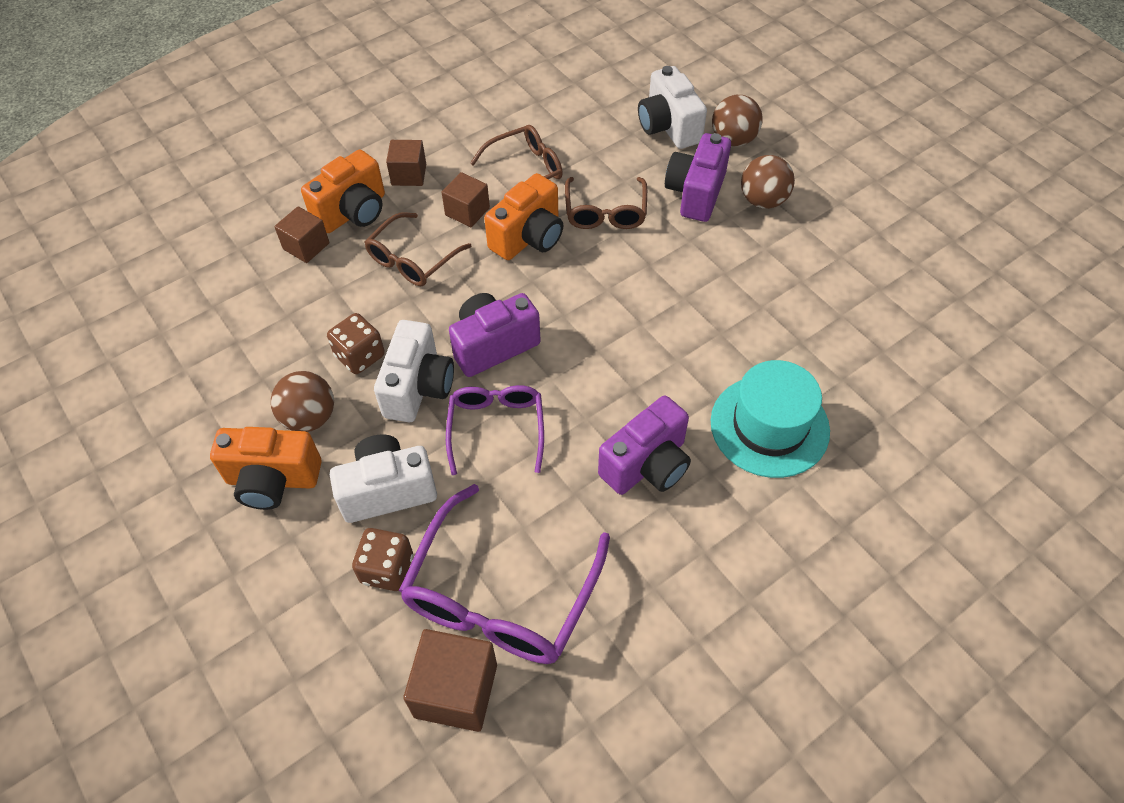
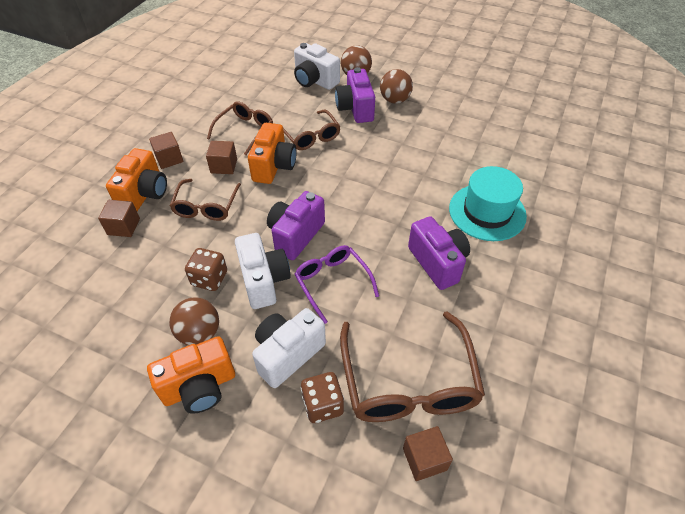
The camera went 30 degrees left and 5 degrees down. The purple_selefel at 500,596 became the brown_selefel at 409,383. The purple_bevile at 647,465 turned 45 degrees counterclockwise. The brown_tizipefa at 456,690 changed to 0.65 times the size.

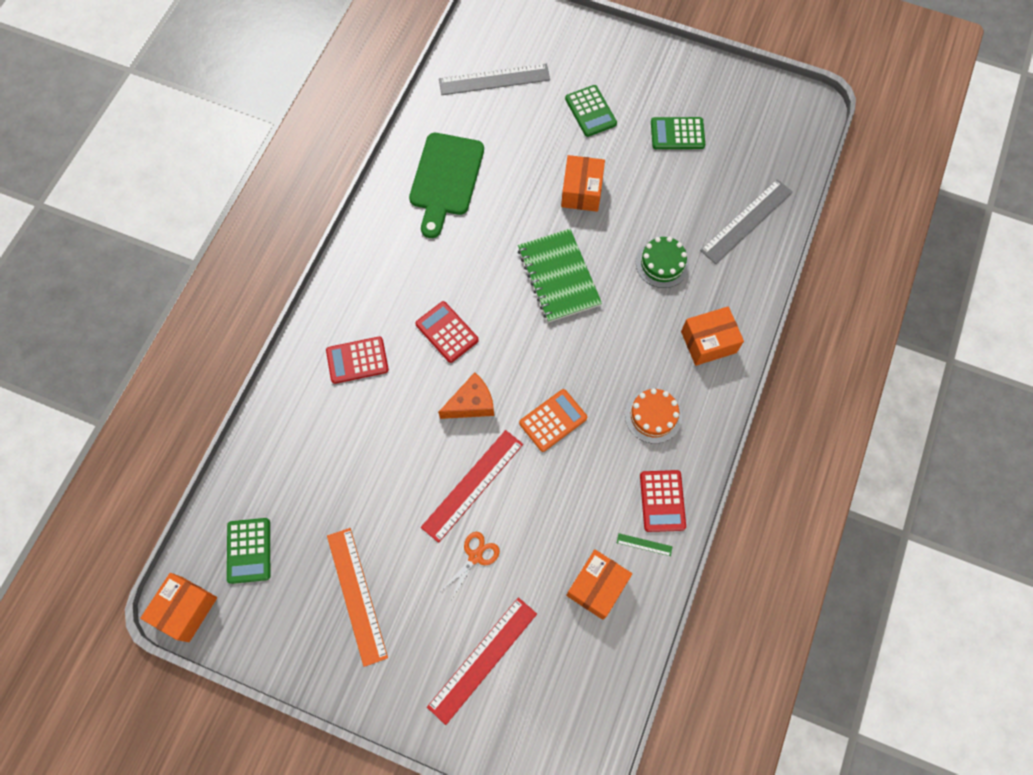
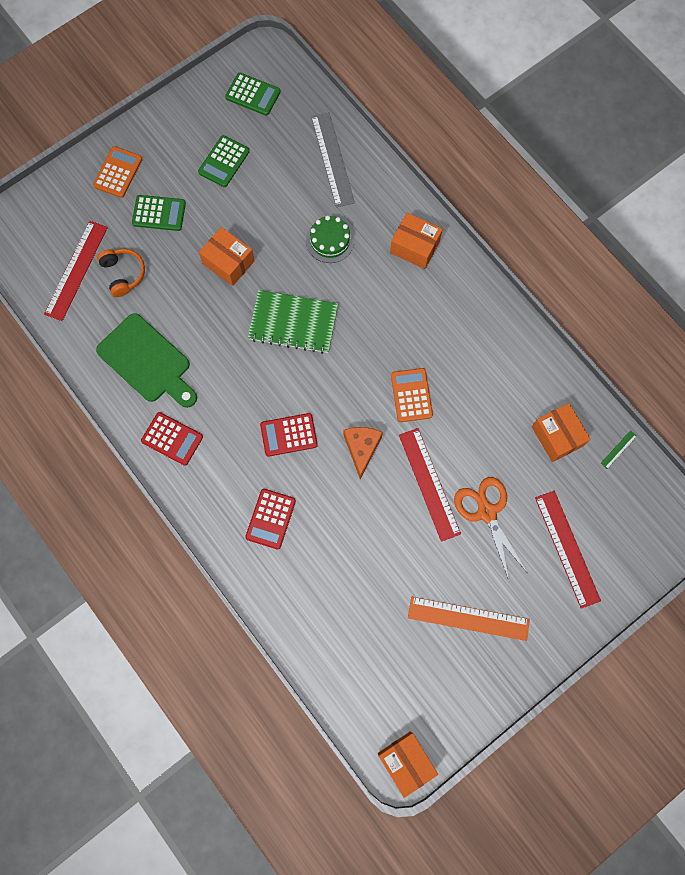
The camera went 60 degrees left and 5 degrees up. The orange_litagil at 653,416 disappeared. The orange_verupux at 118,172 appeared. The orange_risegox at 123,274 appeared. The green_verupux moved from 249,550 to 253,94. The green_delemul moved from 644,544 to 618,449. The red_verupux moved from 662,501 to 172,439. The grey_delemul at 494,80 became the red_delemul at 76,270. The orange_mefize at 708,342 turned 75 degrees counterclockwise. The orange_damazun at 475,556 changed to 1.67 times the size.

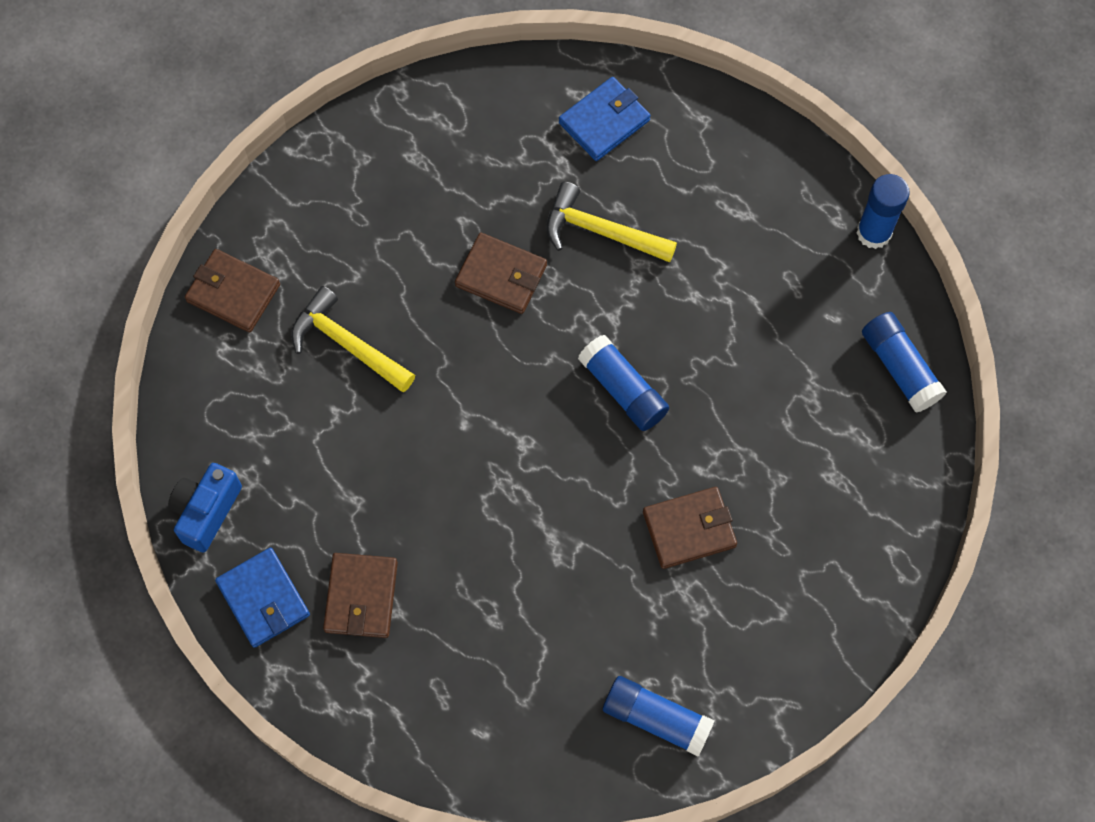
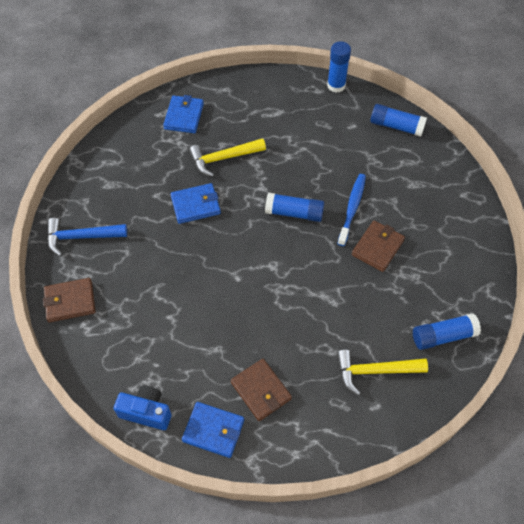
The camera went 40 degrees left and 10 degrees down. The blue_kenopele at 81,237 appeared. The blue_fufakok at 352,208 appeared. The yellow_kenopele moved from 348,344 to 374,371. The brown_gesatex at 501,275 became the blue_gesatex at 195,205. The blue_bevile at 206,511 turned 120 degrees clockwise.

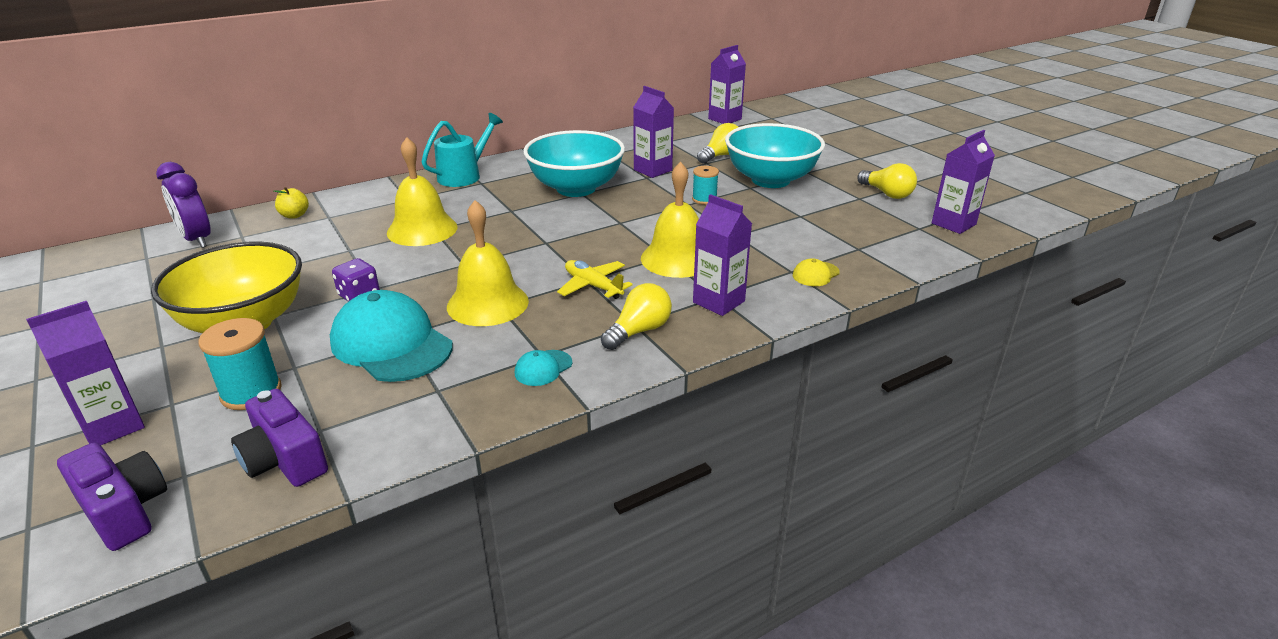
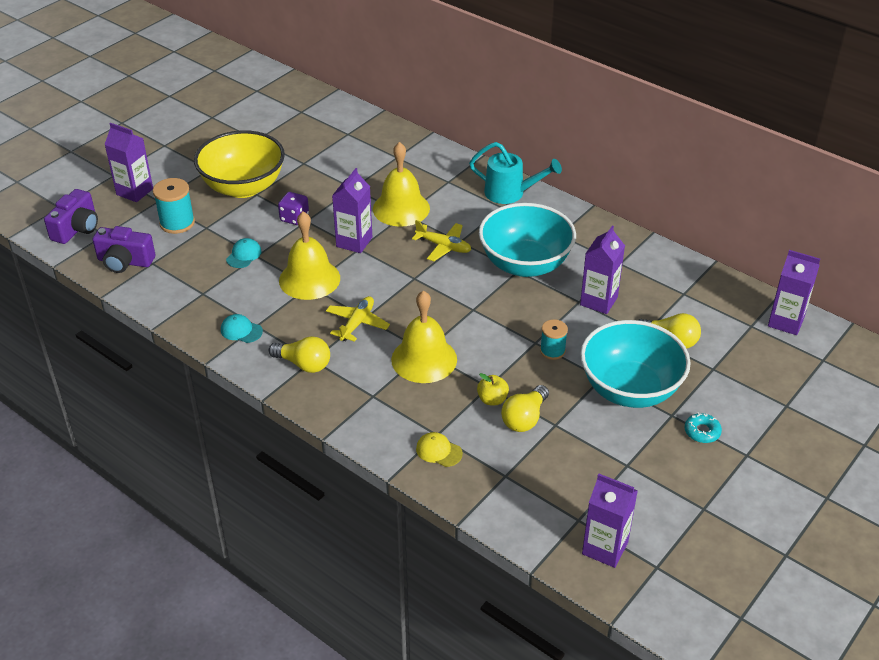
The camera went 70 degrees right and 10 degrees up. The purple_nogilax at 197,239 disappeared. The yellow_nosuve at 443,246 appeared. The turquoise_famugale at 702,432 appeared. The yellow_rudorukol moved from 294,215 to 492,400. The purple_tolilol moved from 718,302 to 354,242. The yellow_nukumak moved from 887,194 to 524,418. The purple_bevile at 284,460 turned 105 degrees counterclockwise. The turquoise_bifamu at 391,344 changed to 0.43 times the size.

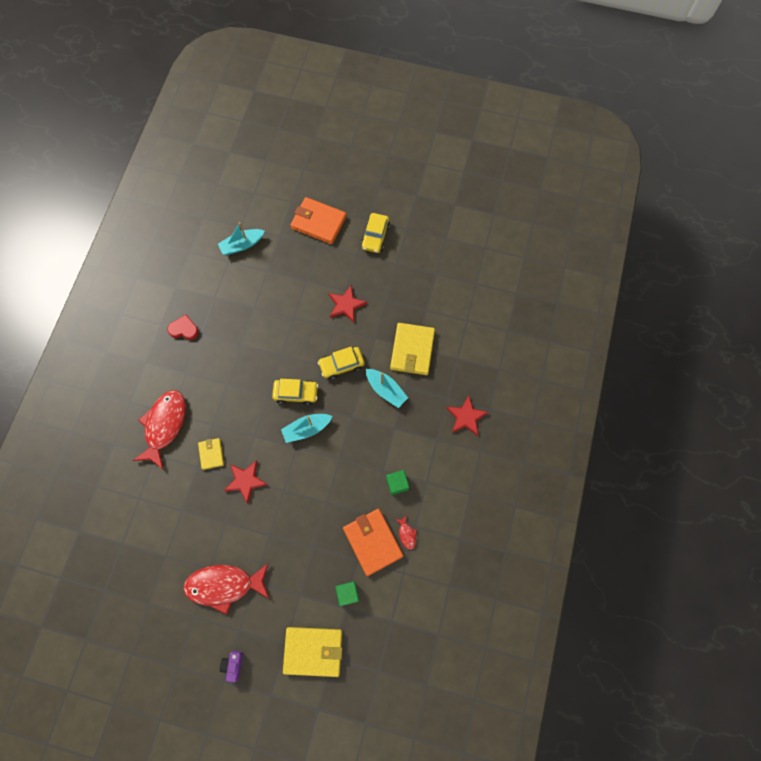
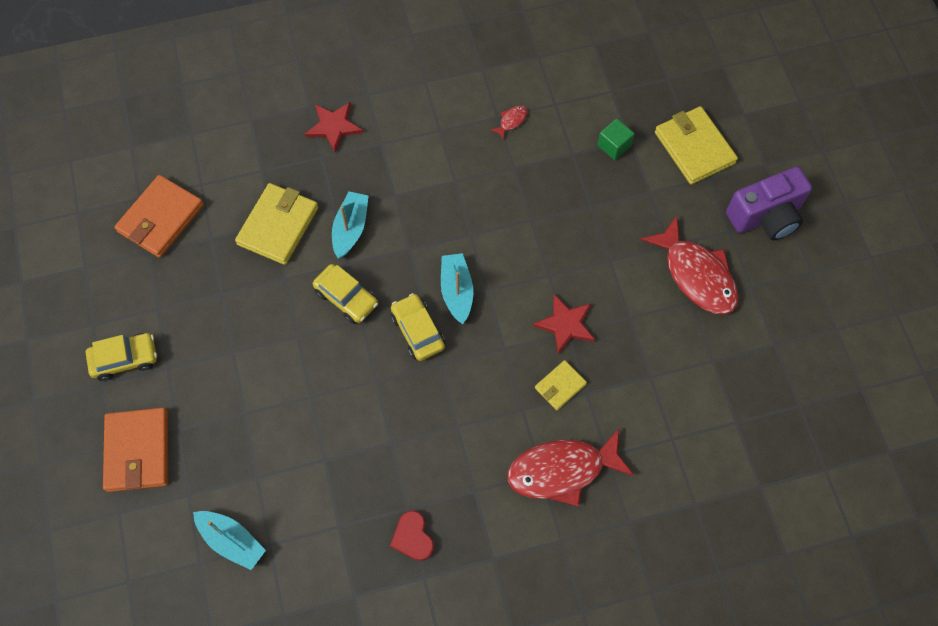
The camera went 120 degrees left and 5 degrees down. The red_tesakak at 346,305 disappeared. The green_tizipefa at 397,484 disappeared. The orange_gesatex moved from 373,542 to 161,218. The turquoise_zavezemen at 307,429 turned 135 degrees counterclockwise. The yellow_gesatex at 412,350 turned 45 degrees counterclockwise. The purple_bevile at 233,665 changed to 2.14 times the size.

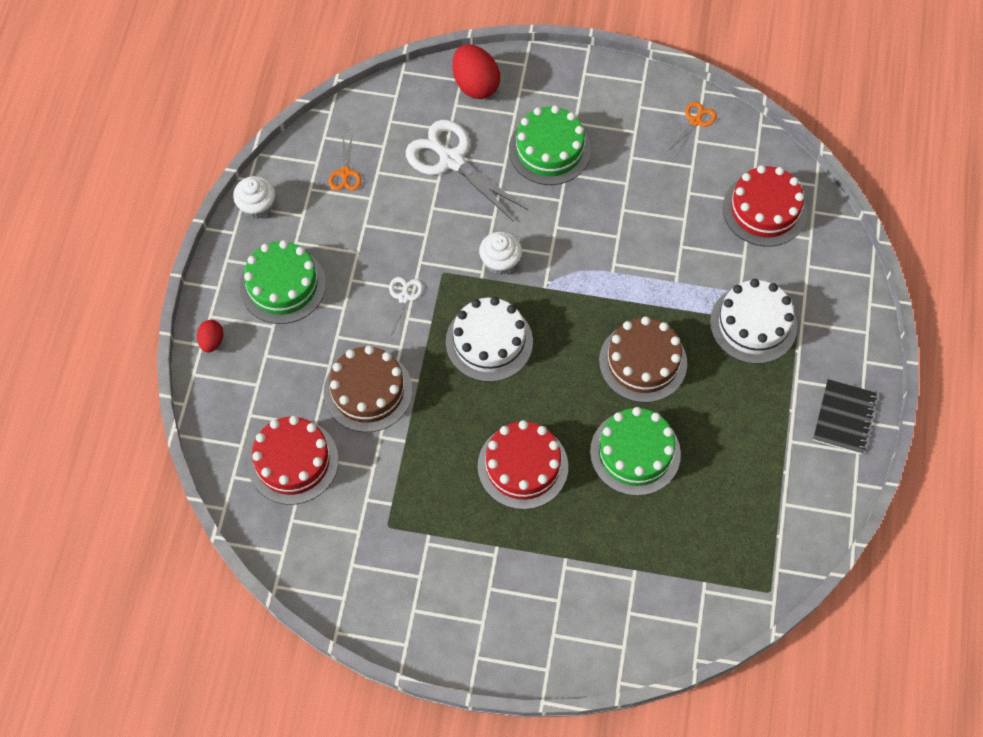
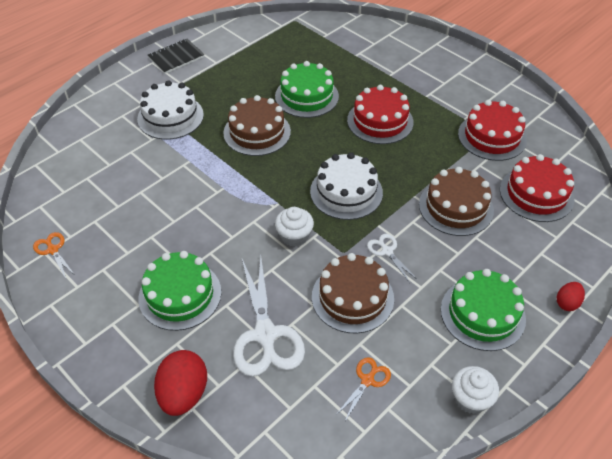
The camera went 145 degrees left and 15 degrees down. The brown_litagil at 352,297 appeared. The red_litagil moved from 764,210 to 492,136. The white_damazun at 404,297 turned 105 degrees clockwise. The orange_damazun at 695,121 turned 75 degrees clockwise.

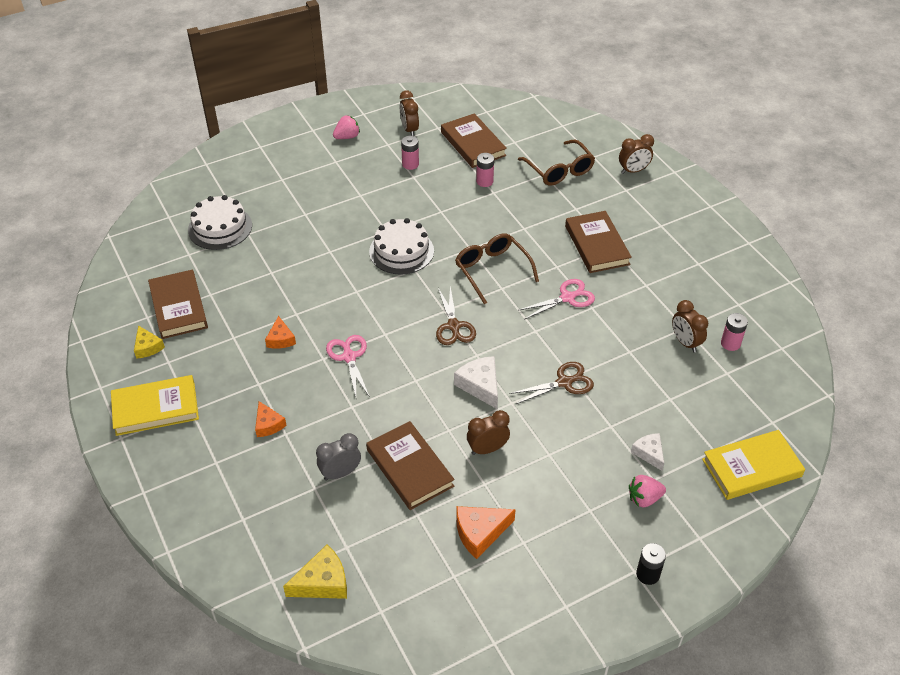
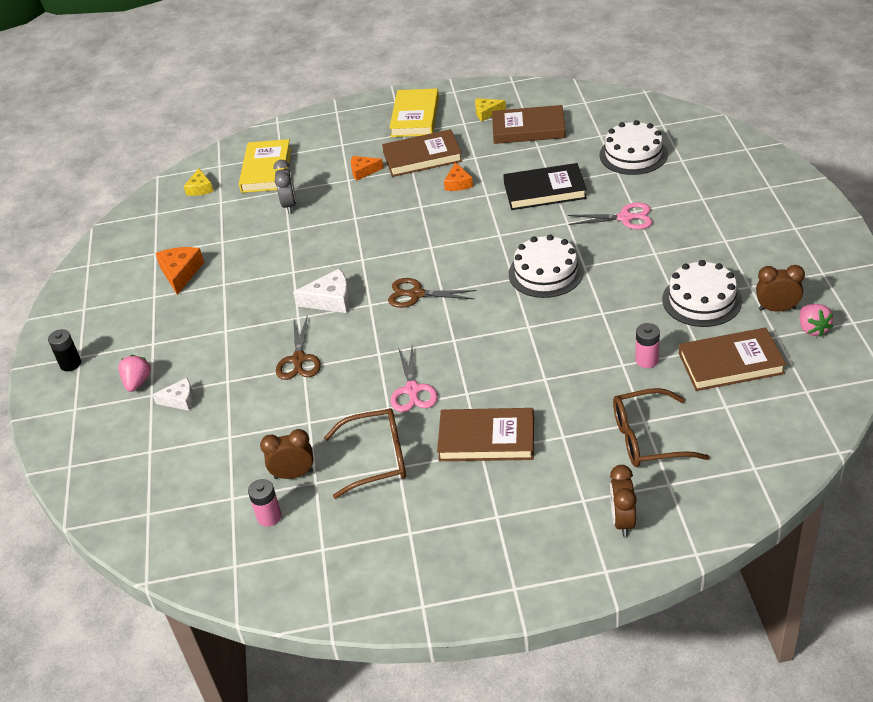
The camera went 115 degrees right and 5 degrees down. The brown_nogilax at 487,449 disappeared. The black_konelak at 544,191 appeared. The pink_damazun moved from 349,357 to 625,218. The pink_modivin moved from 347,137 to 812,329. The brown_konelak moved from 409,468 to 422,157. The brown_selefel moved from 492,270 to 377,459. The yellow_konelak moved from 751,468 to 266,170. The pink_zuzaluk at 410,164 was replaced by the white_litagil at 702,300. The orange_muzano at 280,339 turned 105 degrees counterclockwise. The yellow_muzano at 323,582 changed to 0.66 times the size.

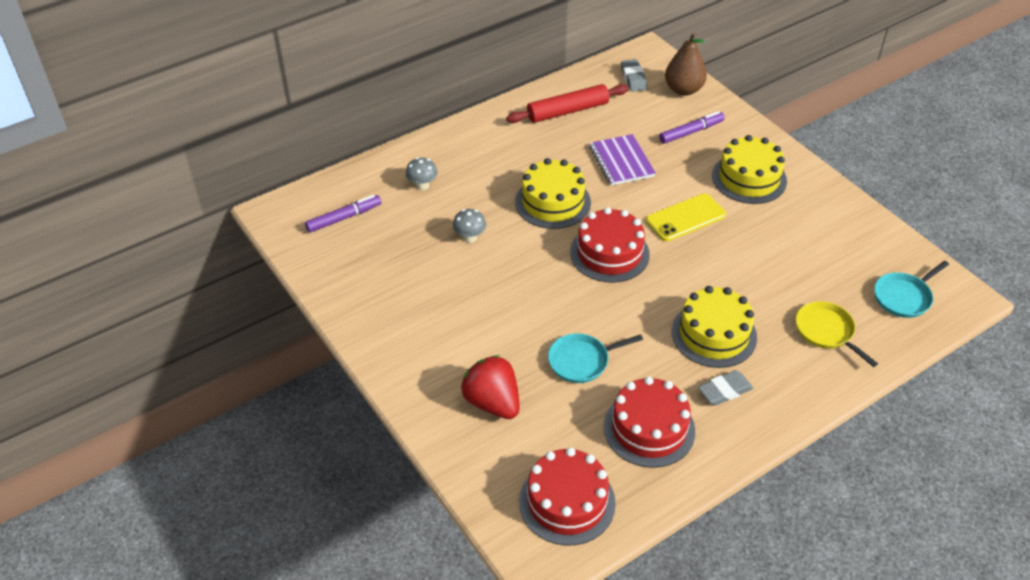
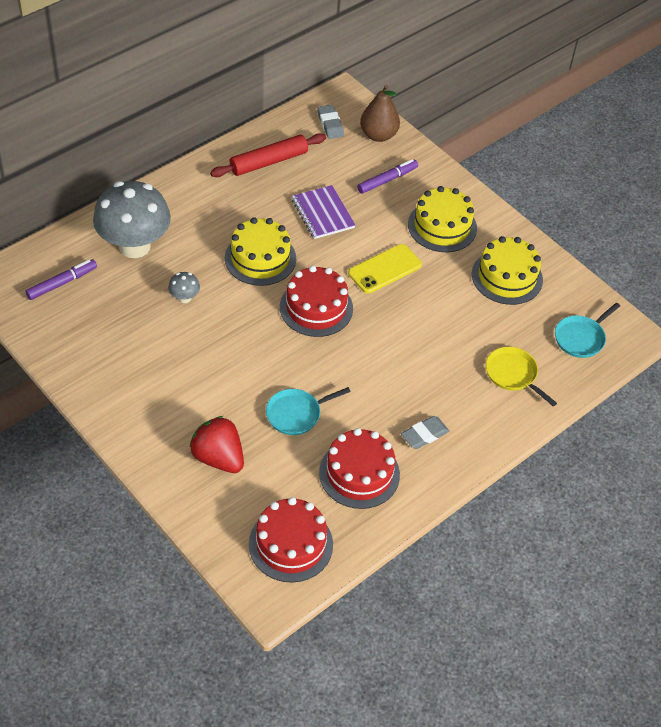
The camera went 10 degrees left and 5 degrees up. The yellow_litagil moved from 714,334 to 507,277. The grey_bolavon at 422,185 changed to 2.47 times the size.

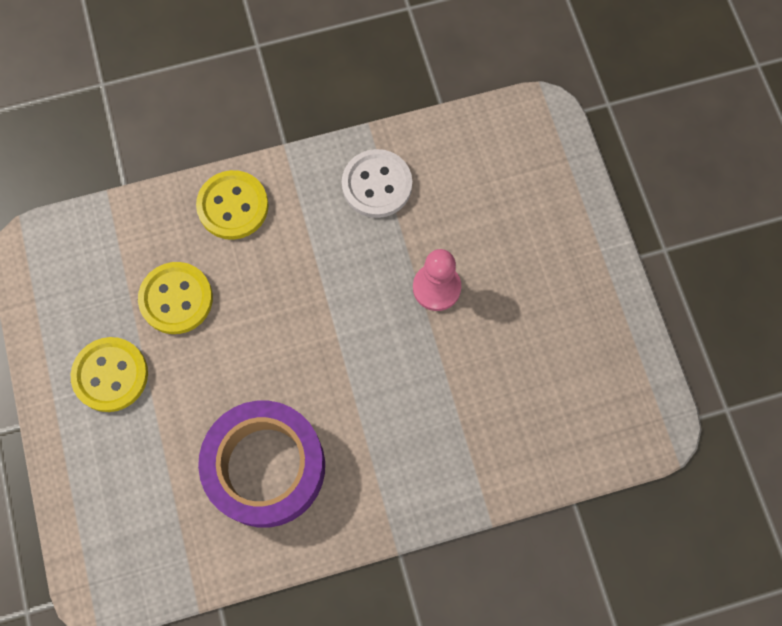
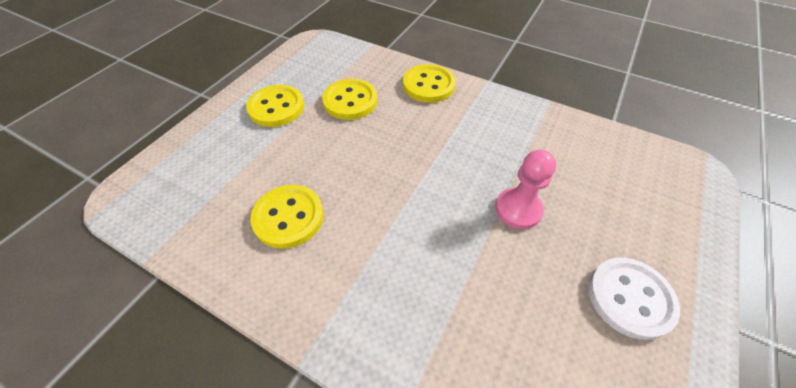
The camera went 45 degrees right and 20 degrees down. The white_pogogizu moved from 377,185 to 630,298. The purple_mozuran at 266,467 was replaced by the yellow_pogogizu at 288,217.

